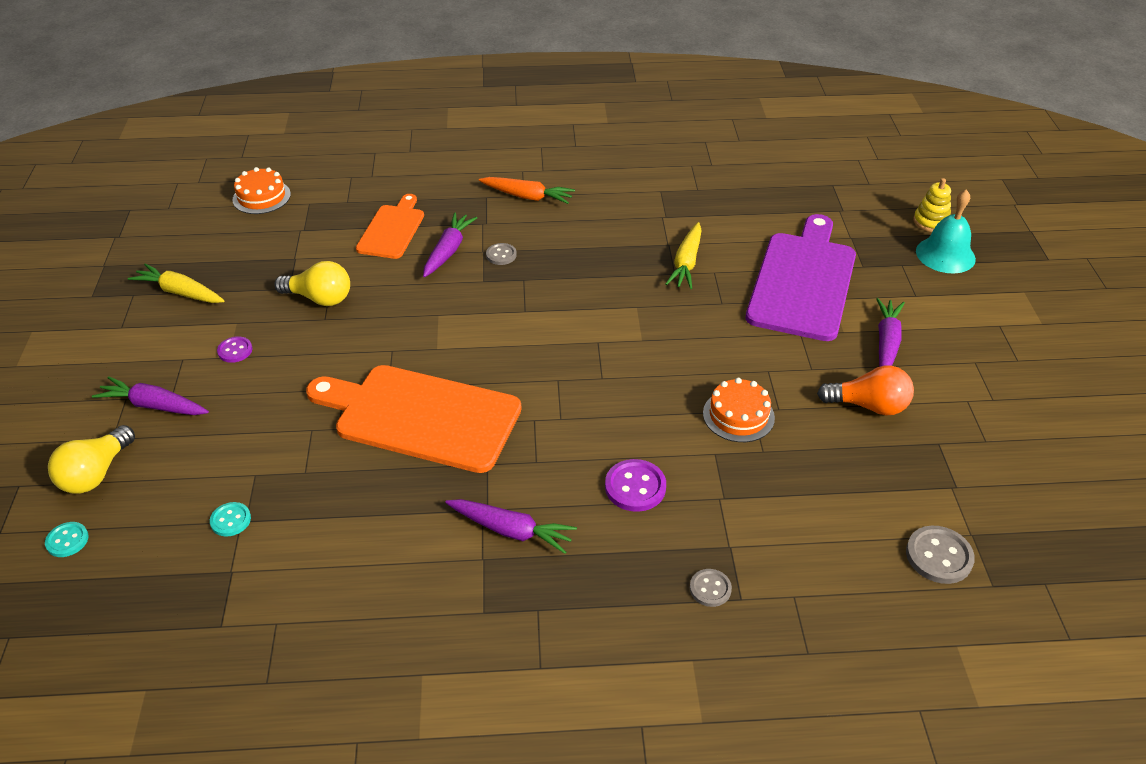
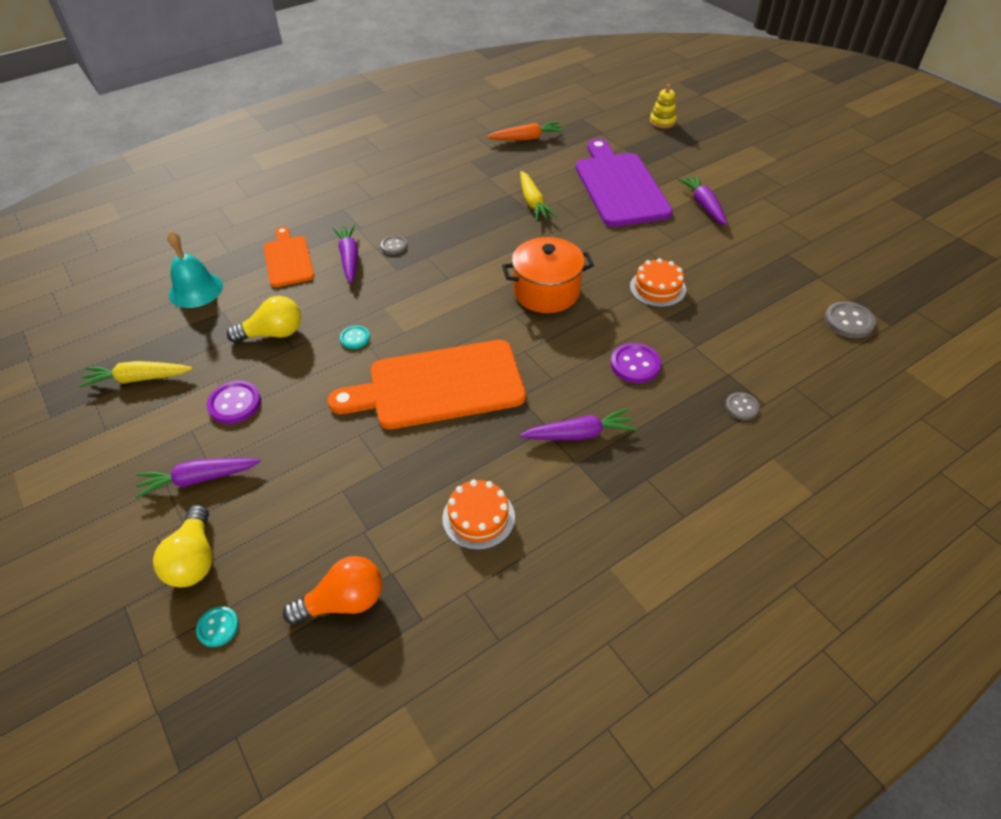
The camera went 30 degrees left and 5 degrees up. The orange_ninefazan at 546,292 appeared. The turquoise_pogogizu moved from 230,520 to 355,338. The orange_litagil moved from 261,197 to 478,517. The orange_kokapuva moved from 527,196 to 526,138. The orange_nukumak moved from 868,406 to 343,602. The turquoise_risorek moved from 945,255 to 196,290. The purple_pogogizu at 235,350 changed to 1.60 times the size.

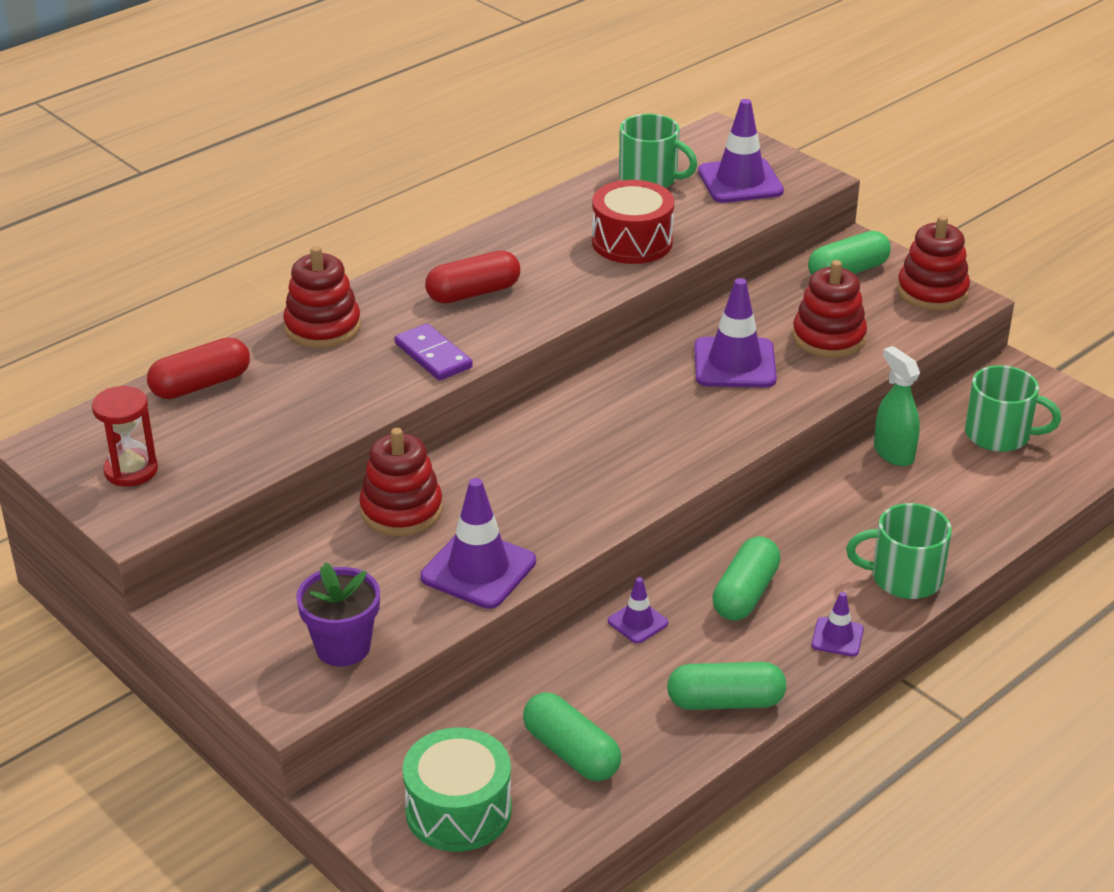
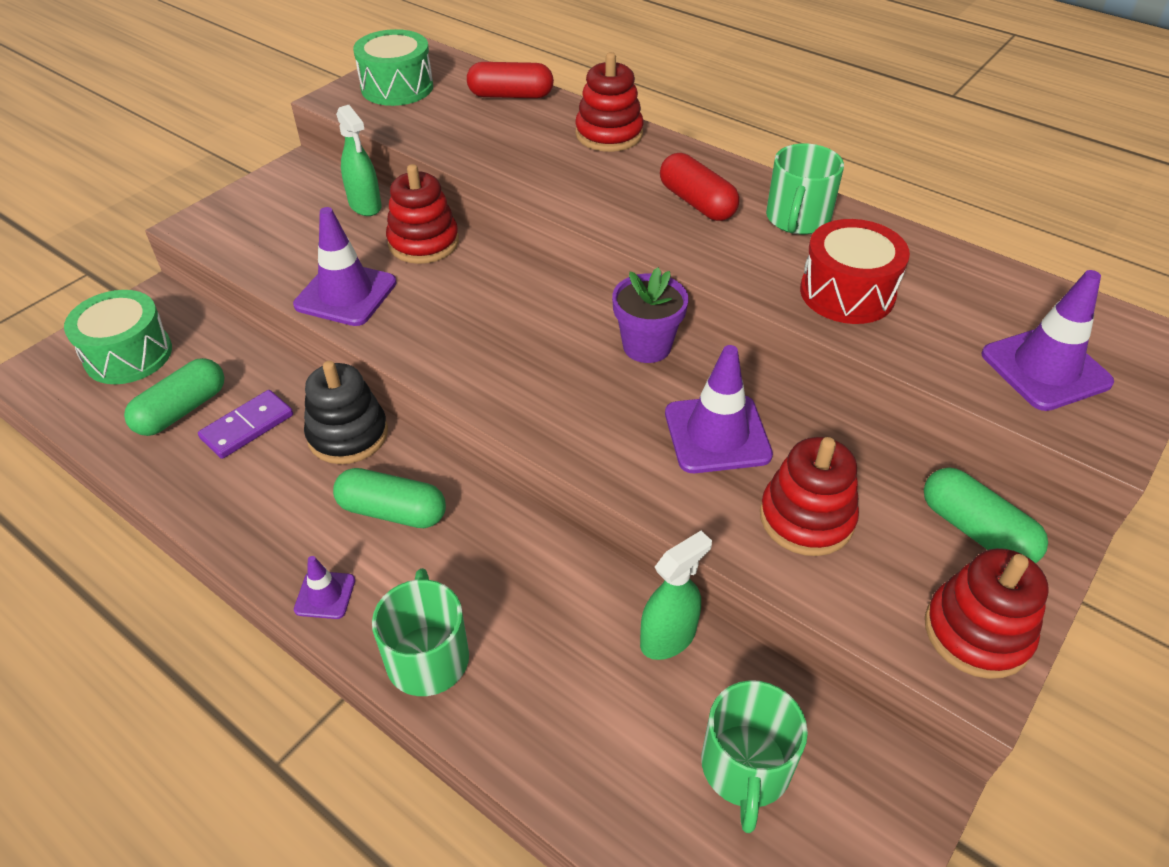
The camera went 80 degrees right and 10 degrees up. The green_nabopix at 725,702 disappeared. The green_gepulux at 365,205 appeared. The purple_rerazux moved from 343,647 to 647,346. The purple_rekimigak moved from 433,356 to 247,427. The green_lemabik moved from 650,178 to 797,219. The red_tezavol at 131,470 was replaced by the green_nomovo at 397,87. The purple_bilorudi at 638,622 was replaced by the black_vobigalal at 348,435. The red_nabopix at 201,385 turned 45 degrees counterclockwise.

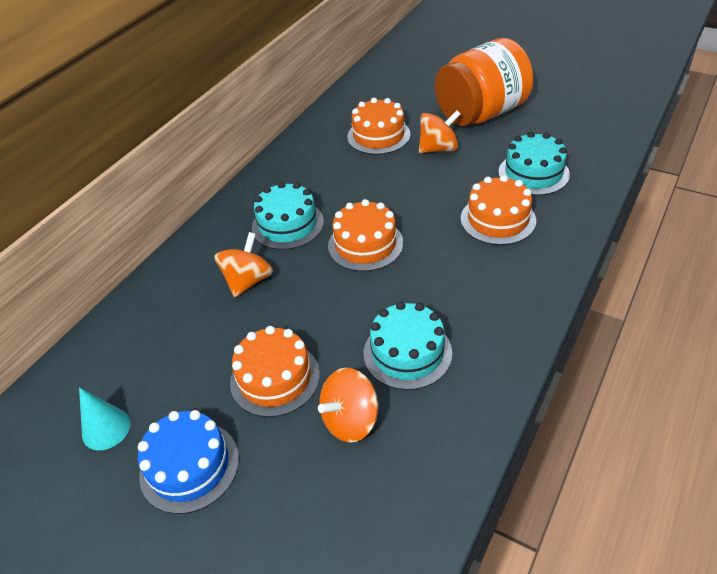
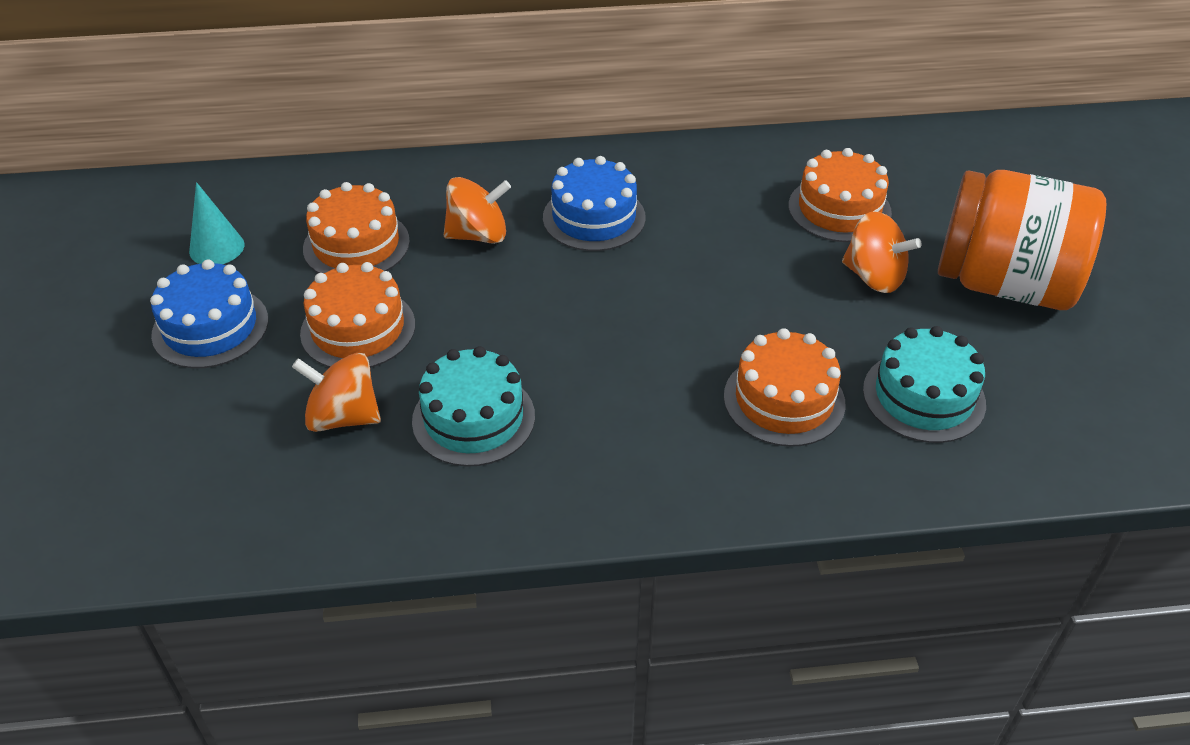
The camera went 50 degrees right and 0 degrees up. The orange_litagil moved from 365,244 to 356,245. The turquoise_litagil at 287,224 became the blue_litagil at 594,217.

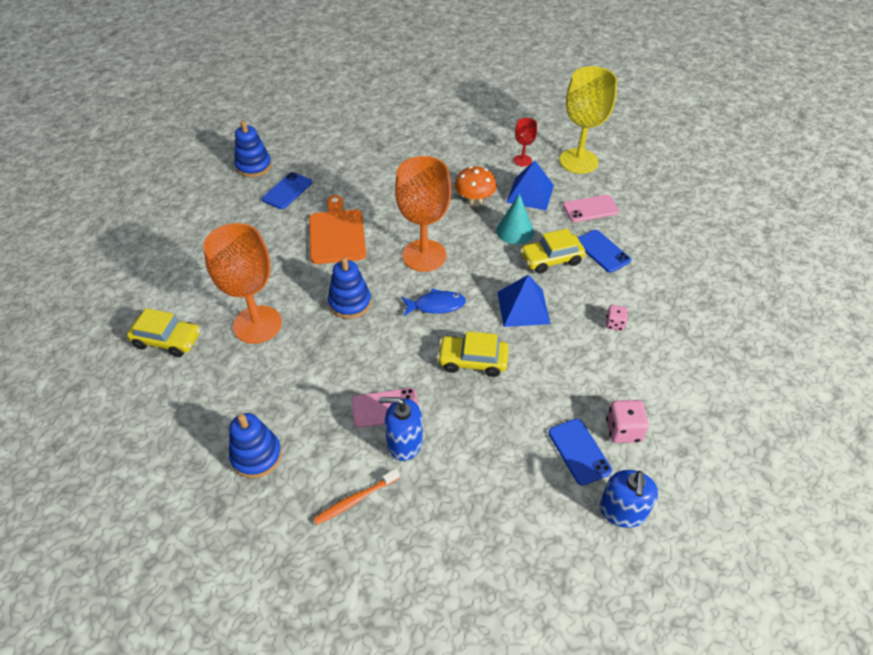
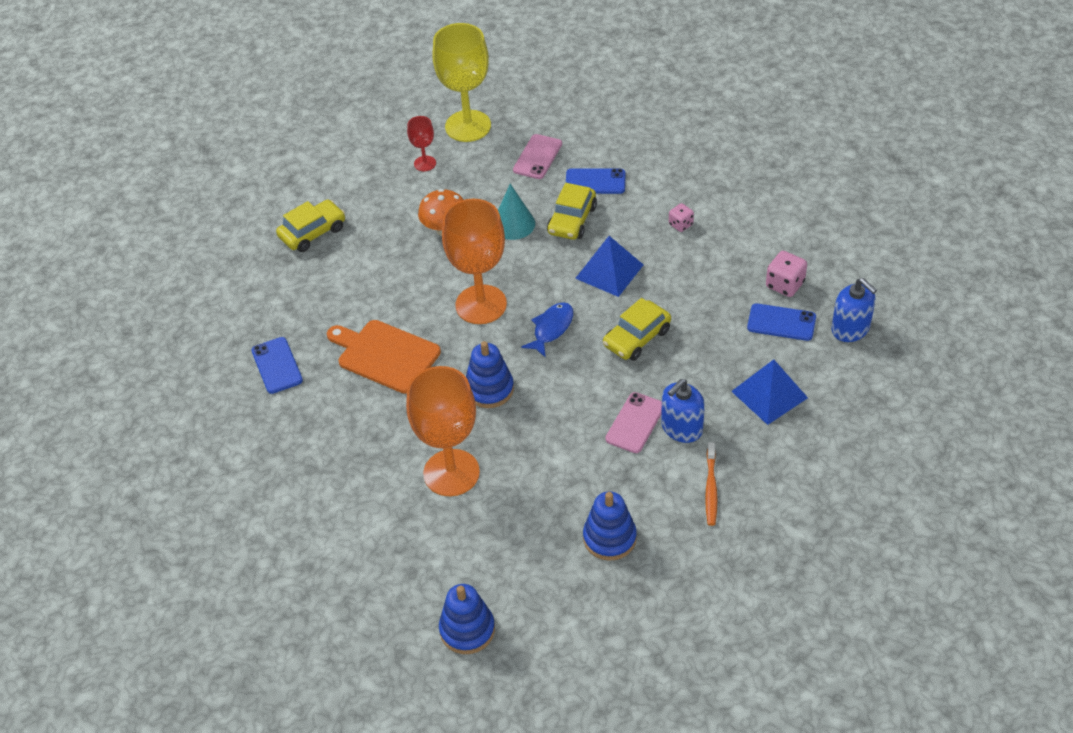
The camera went 50 degrees left and 0 degrees up. The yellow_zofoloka moved from 167,340 to 312,232. The blue_vobigalal moved from 254,166 to 467,630. The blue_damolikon moved from 530,193 to 769,394.

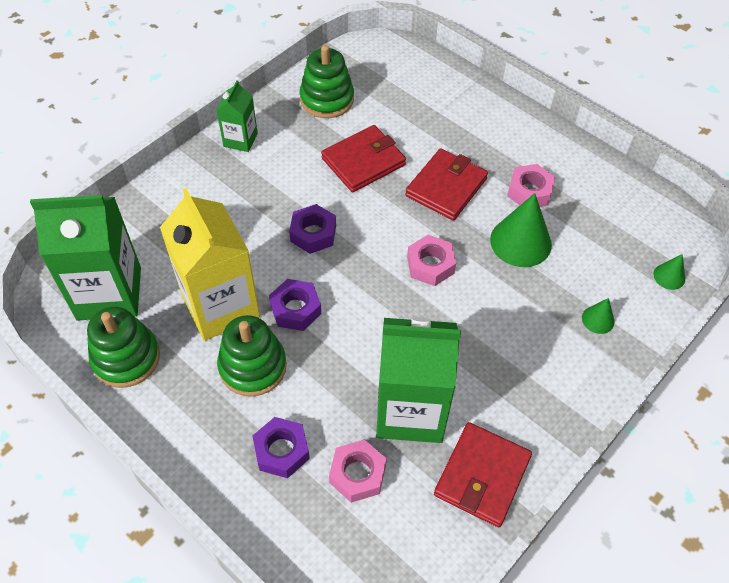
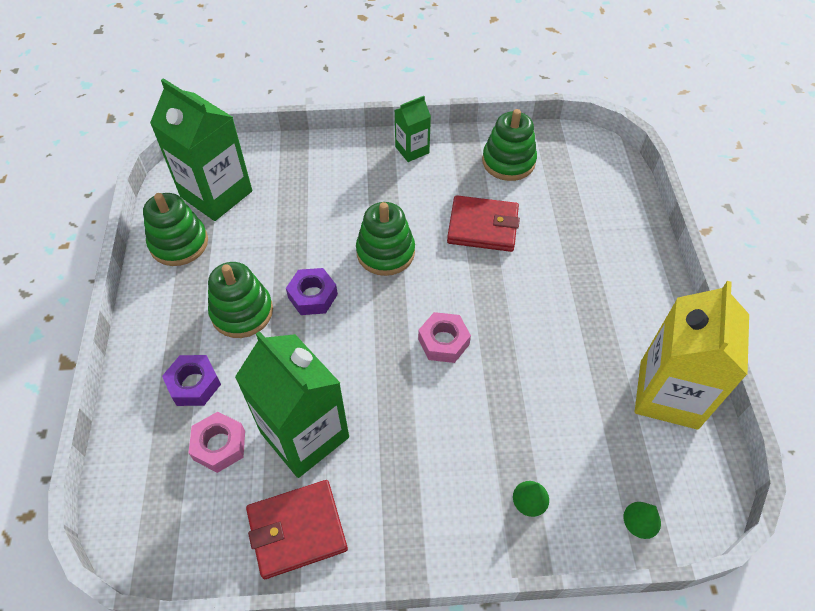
The camera went 45 degrees right and 0 degrees up. The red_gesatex at 446,187 disappeared. The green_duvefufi at 520,242 disappeared. The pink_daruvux at 529,191 disappeared. The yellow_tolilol moved from 221,306 to 668,394. The purple_daruvux at 313,234 was replaced by the green_vobigalal at 385,252.

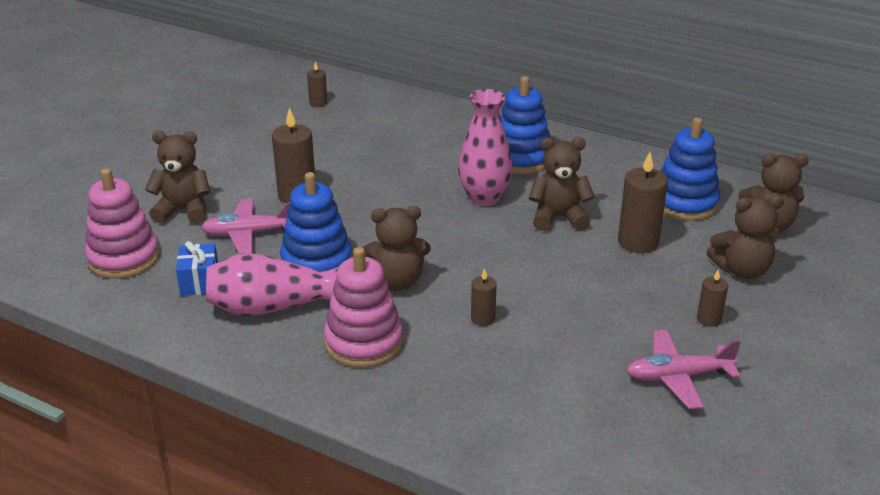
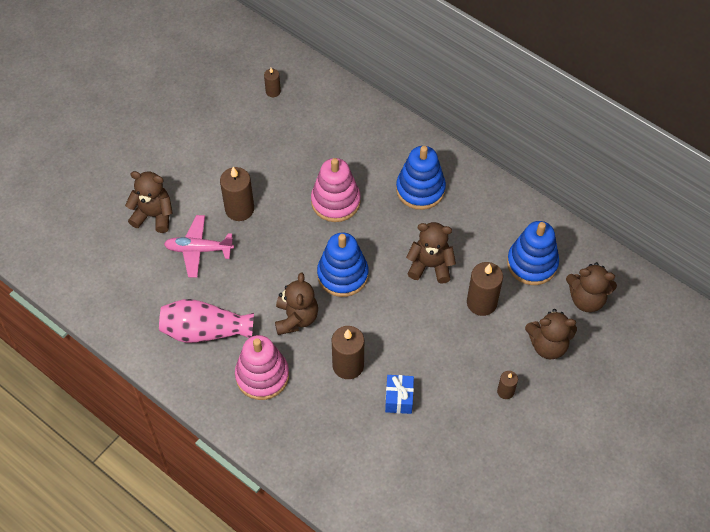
The camera went 10 degrees right and 25 degrees up. The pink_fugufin at 484,198 disappeared. The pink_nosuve at 678,376 disappeared. The pink_vobigalal moved from 123,258 to 335,201. The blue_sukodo moved from 200,282 to 399,399. The blue_vobigalal moved from 316,262 to 342,275. The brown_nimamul at 397,281 turned 90 degrees counterclockwise. The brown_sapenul at 483,318 changed to 1.85 times the size.

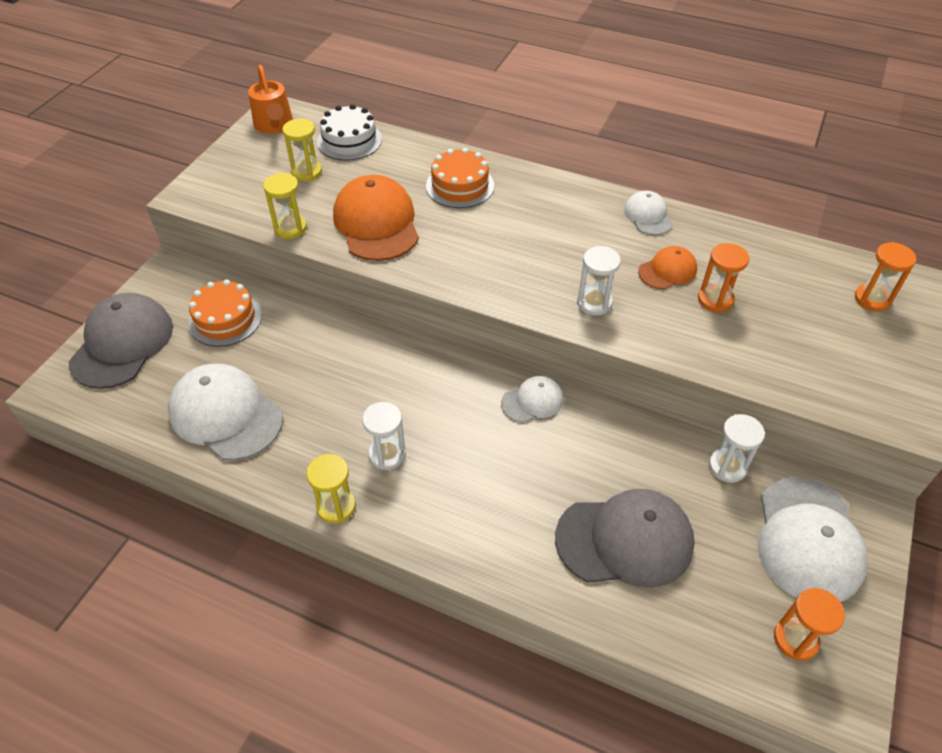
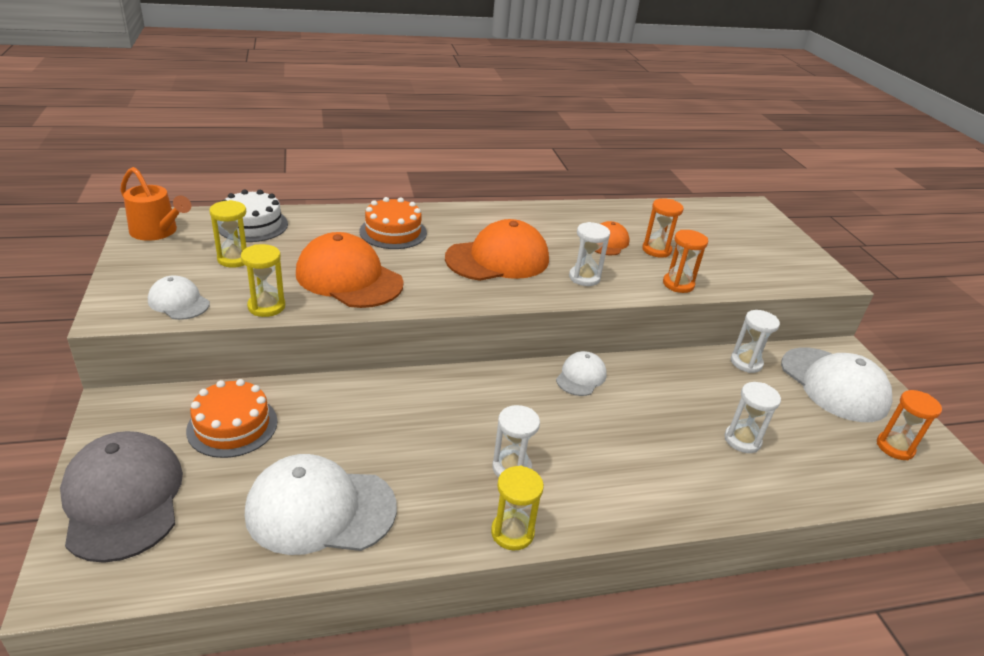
The camera went 40 degrees left and 15 degrees down. The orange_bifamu at 498,259 appeared. The white_bifamu moved from 648,216 to 179,302. The orange_tezavol moved from 872,299 to 678,284. The grey_bifamu at 625,540 was replaced by the white_tezavol at 742,440.

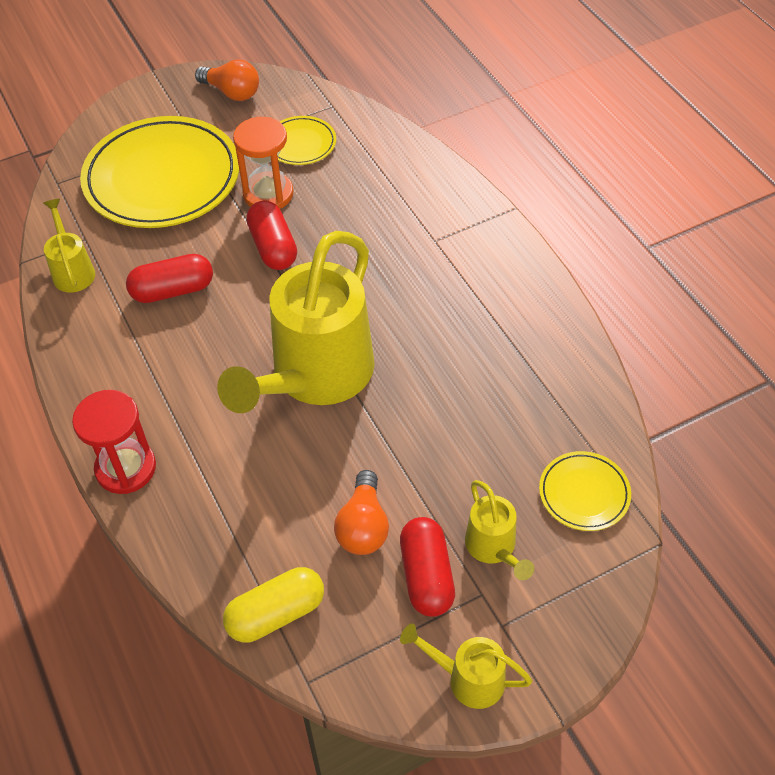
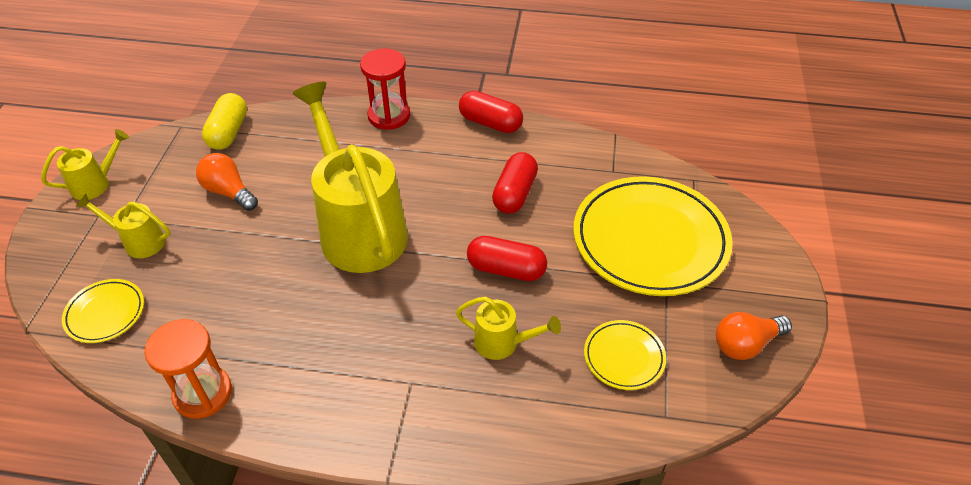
The camera went 125 degrees right and 5 degrees down. The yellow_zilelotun moved from 73,271 to 502,343. The orange_tezavol moved from 268,194 to 203,393. The red_nabopix moved from 426,576 to 490,123.

